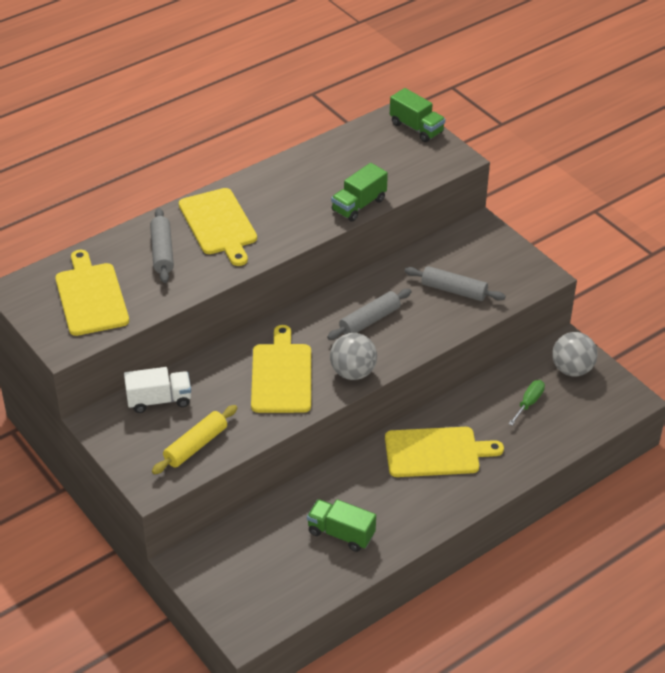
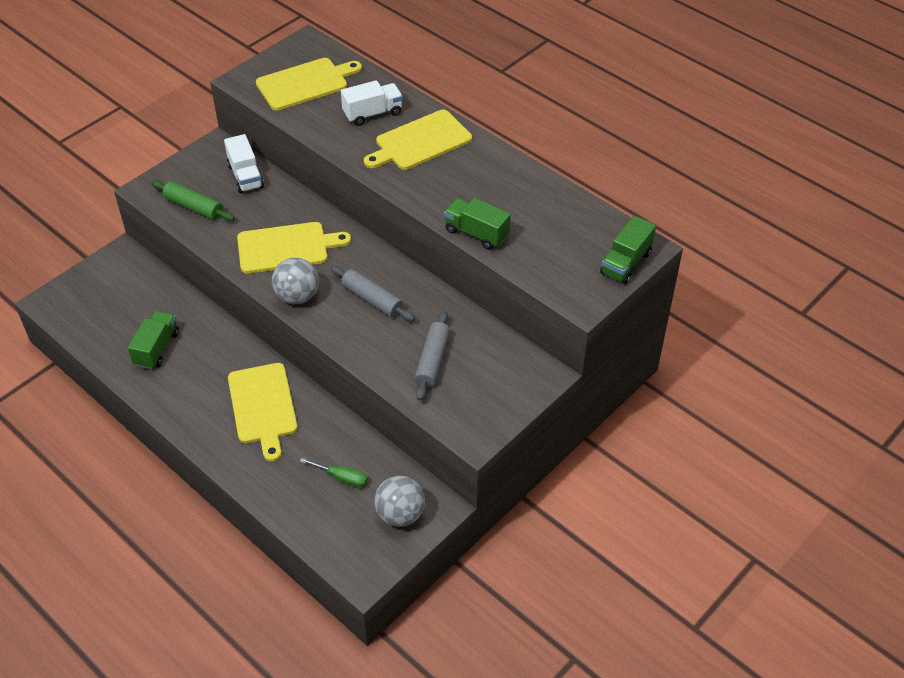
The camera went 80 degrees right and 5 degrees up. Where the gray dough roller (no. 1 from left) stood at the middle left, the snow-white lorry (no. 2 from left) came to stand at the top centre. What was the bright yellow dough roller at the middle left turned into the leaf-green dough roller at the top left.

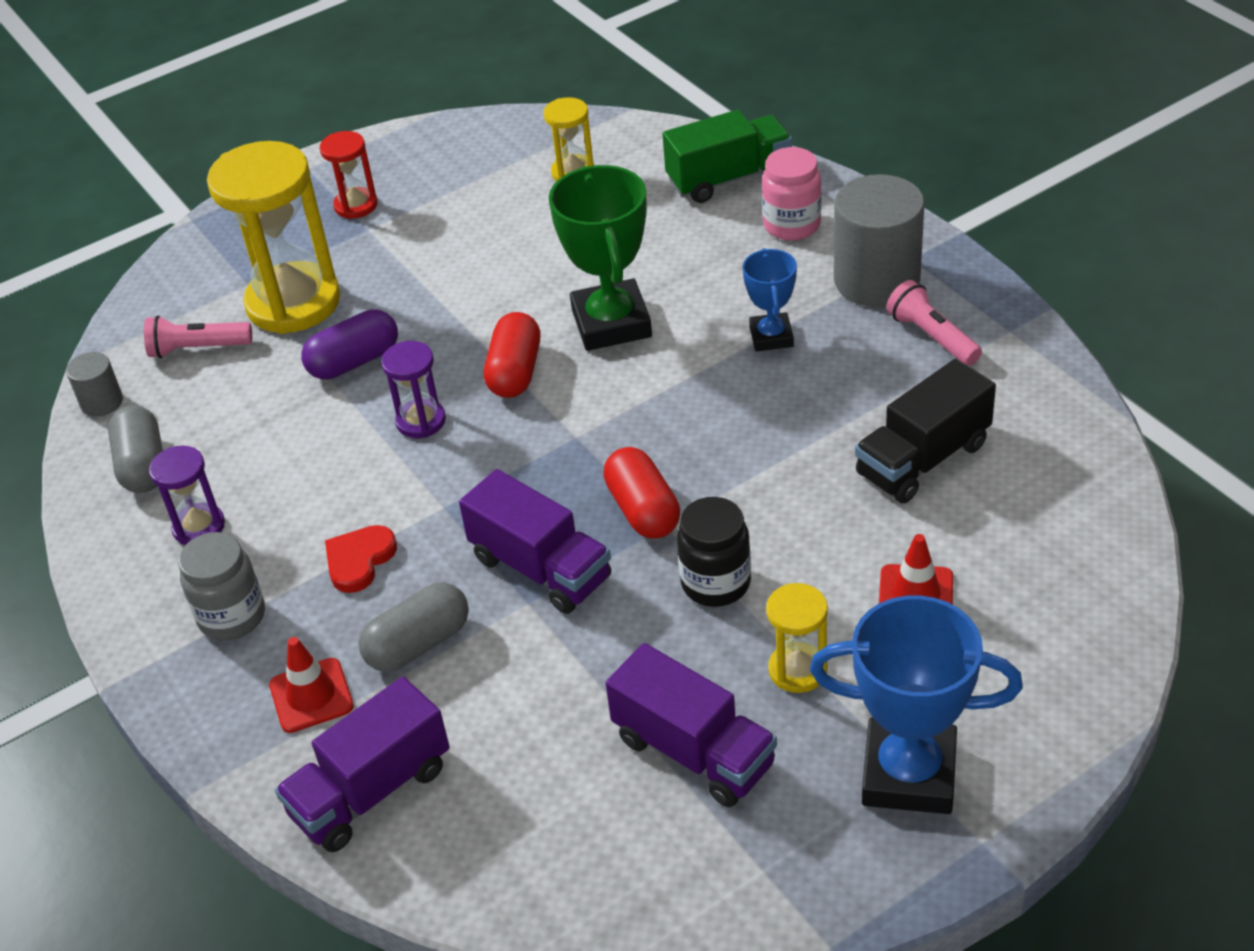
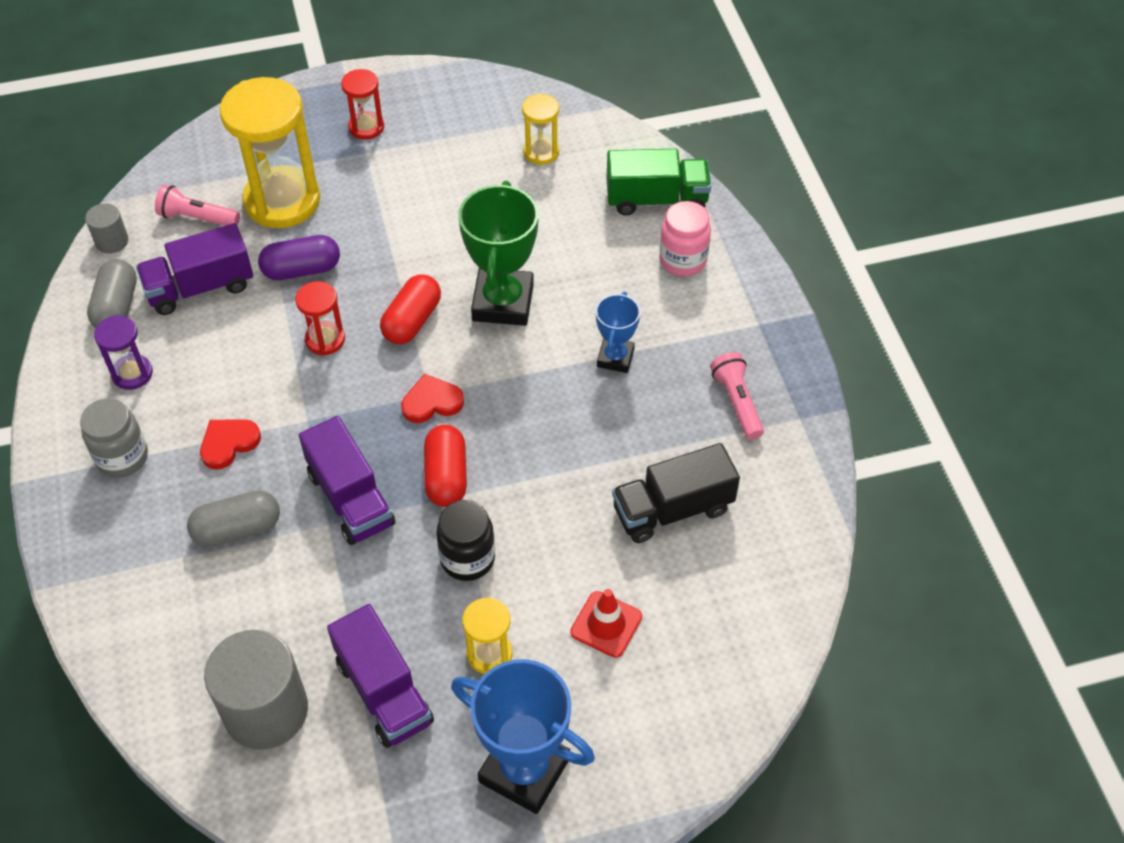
The camera went 15 degrees right and 10 degrees up. The second view lost the red safety cone (no. 1 from left) at the bottom left. The second view gained the red heart shape (no. 2 from left) at the centre. The violet lorry (no. 1 from left) ended up elsewhere, having gone from the bottom left to the top left. The gray solid cylinder (no. 2 from left) ended up elsewhere, having gone from the top right to the bottom left. What was the violet hourglass (no. 2 from left) at the middle left turned into the red hourglass (no. 1 from left) at the middle left.

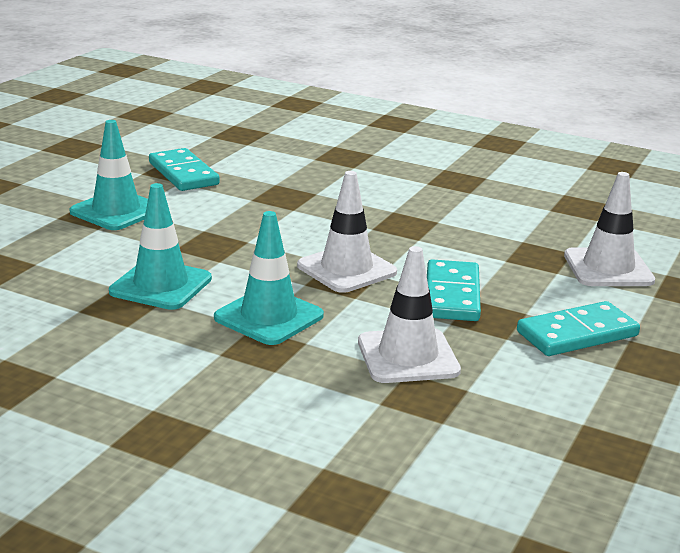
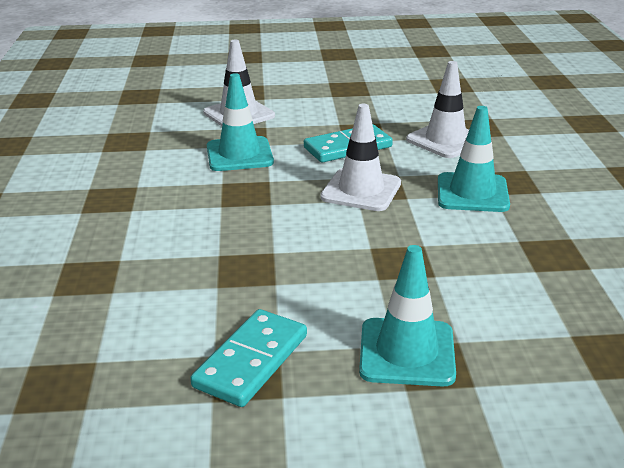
The camera went 120 degrees left and 5 degrees up. The second view lost the turquoise domino (no. 3 from left) at the middle right. The turquoise safety cone (no. 2 from left in the first image) ended up elsewhere, having gone from the middle left to the top centre.

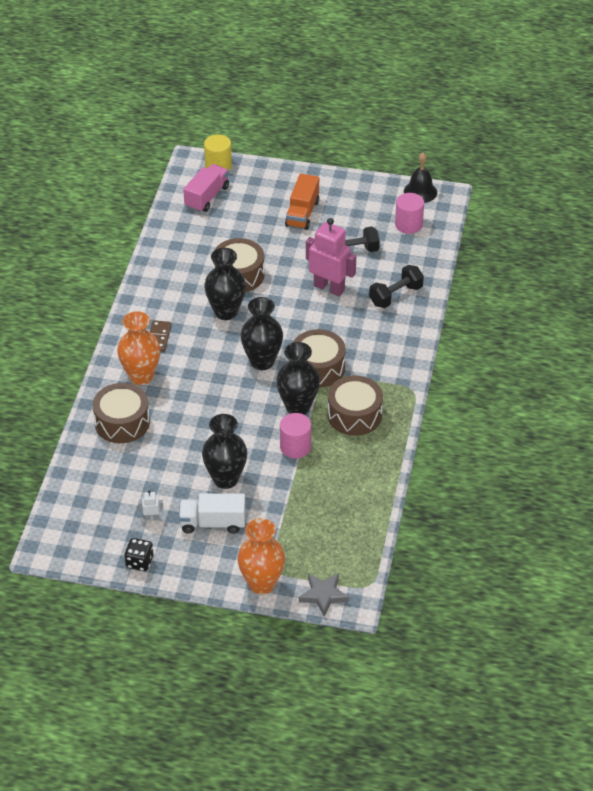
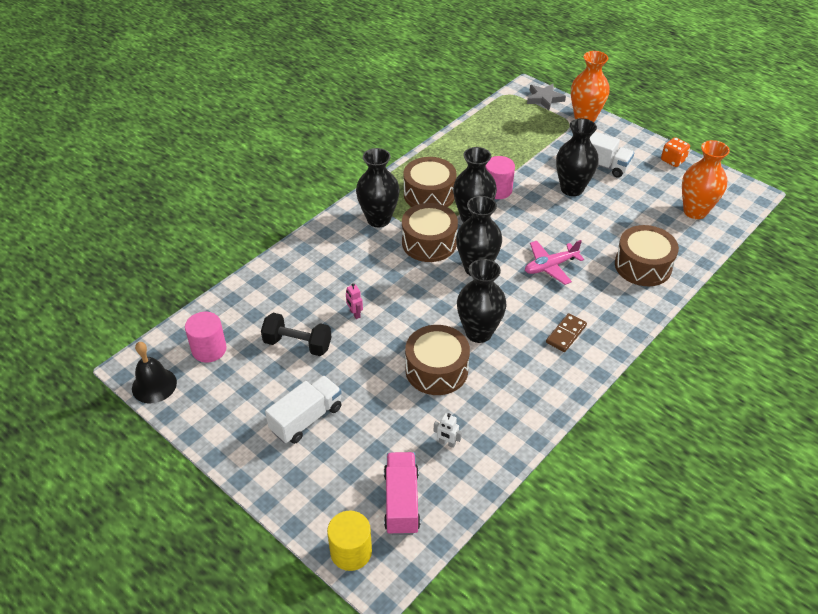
The camera went 150 degrees left and 0 degrees up. The second view lost the ebony hand weight (no. 2 from left) at the middle right. The second view gained the ebony flower vase (no. 1 from left) at the top centre. The second view gained the rose-pink plane at the middle right. The orange-coloured flower vase (no. 1 from left in the first image) ended up elsewhere, having gone from the middle left to the top right. The snow-white robot figure ended up elsewhere, having gone from the middle left to the bottom centre. What was the ebony dice at the bottom left turned into the orange-coloured dice at the top right. What was the orange-coloured lorry at the top centre turned into the snow-white lorry (no. 1 from left) at the centre. The rose-pink lorry at the top centre ended up facing another way, 120 degrees clockwise from before. The size of the rose-pink robot figure at the top centre changed by a factor of 0.40.

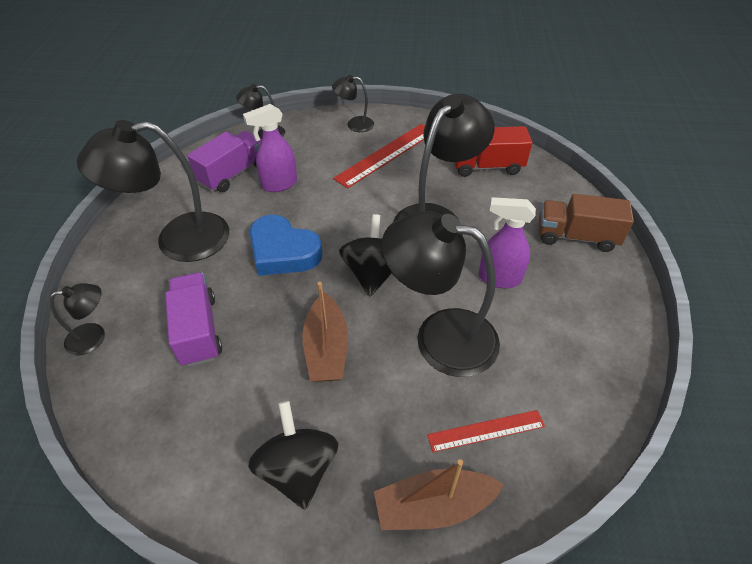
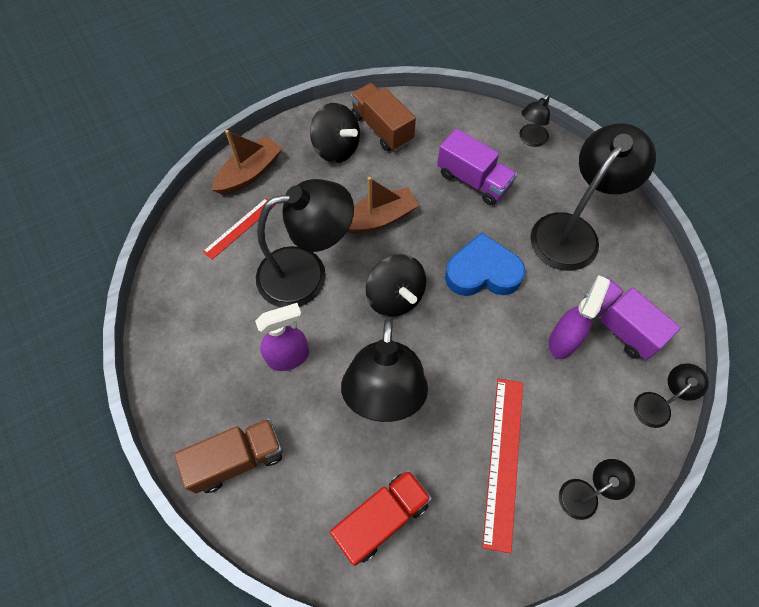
The camera went 145 degrees right and 15 degrees up. The second view gained the brown lorry (no. 2 from left) at the top centre. The violet lorry (no. 2 from left) at the top left ended up facing another way, 135 degrees clockwise from before. The brown sailboat (no. 1 from left in the first image) at the centre ended up facing another way, 105 degrees clockwise from before.

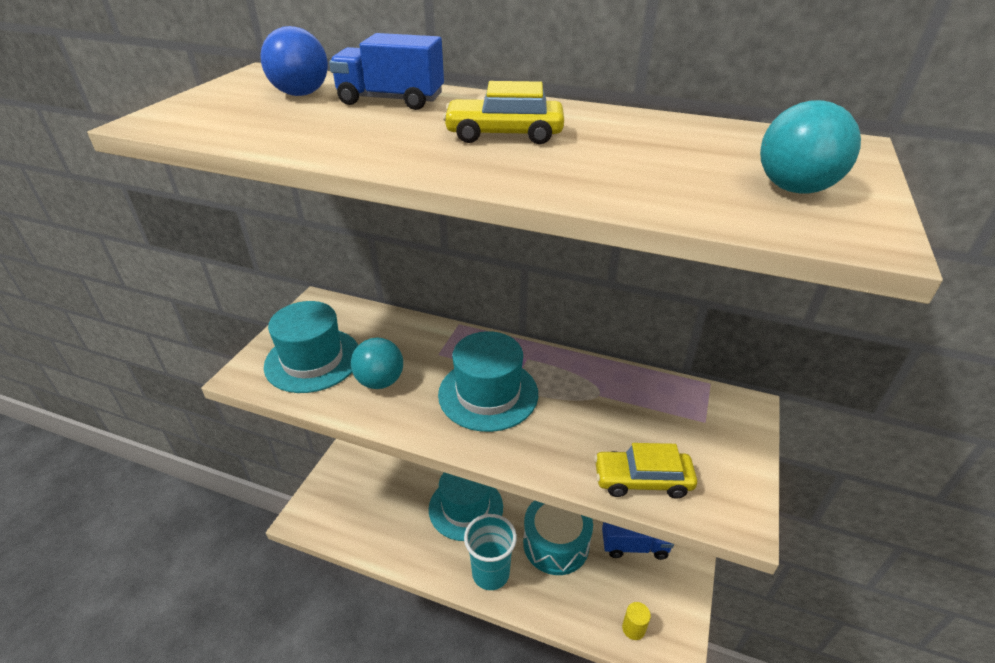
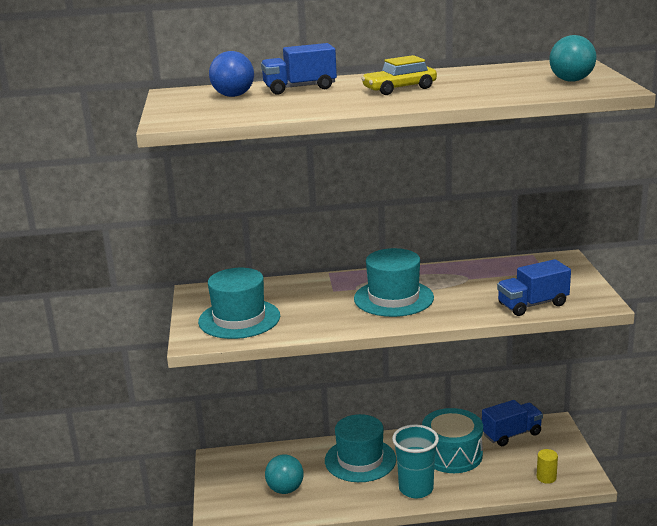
The camera went 25 degrees left and 15 degrees down. The turquoise sphere (no. 1 from left) ended up elsewhere, having gone from the centre to the bottom centre. Where the bright yellow toy car (no. 2 from left) stood at the bottom centre, the royal blue lorry (no. 3 from left) came to stand at the middle right.

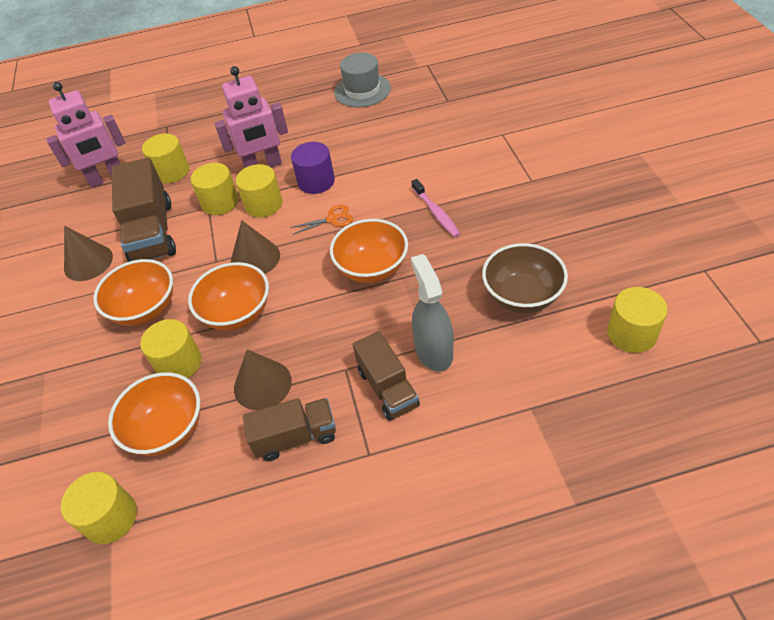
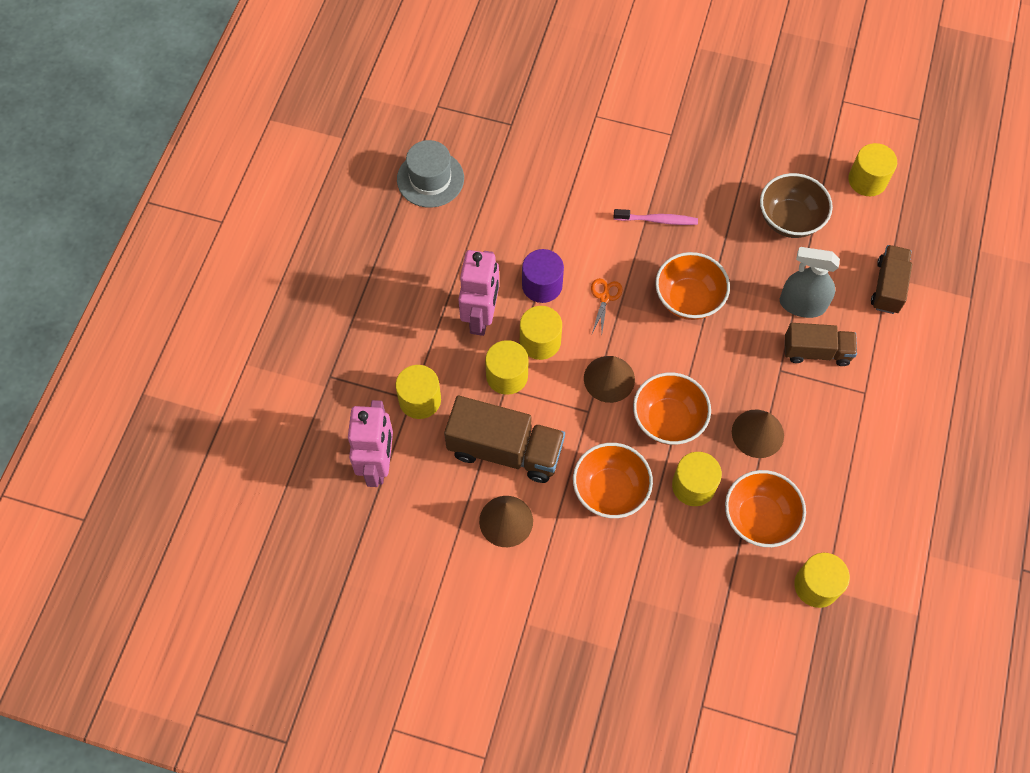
The camera went 65 degrees left and 15 degrees up. The brown lorry (no. 2 from left in the first image) ended up elsewhere, having gone from the bottom centre to the middle right.

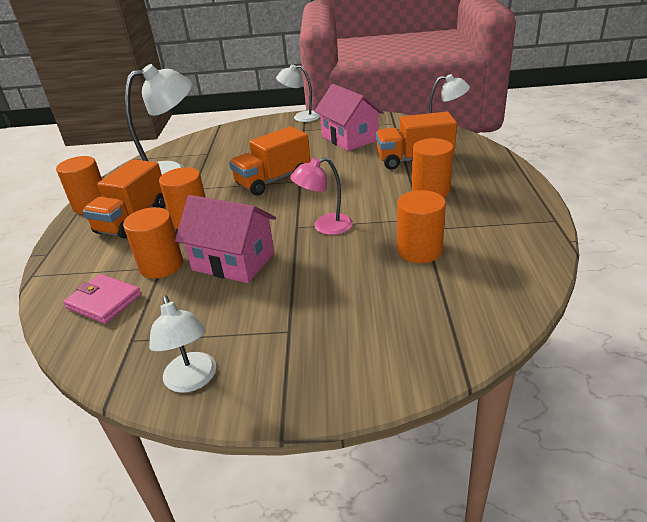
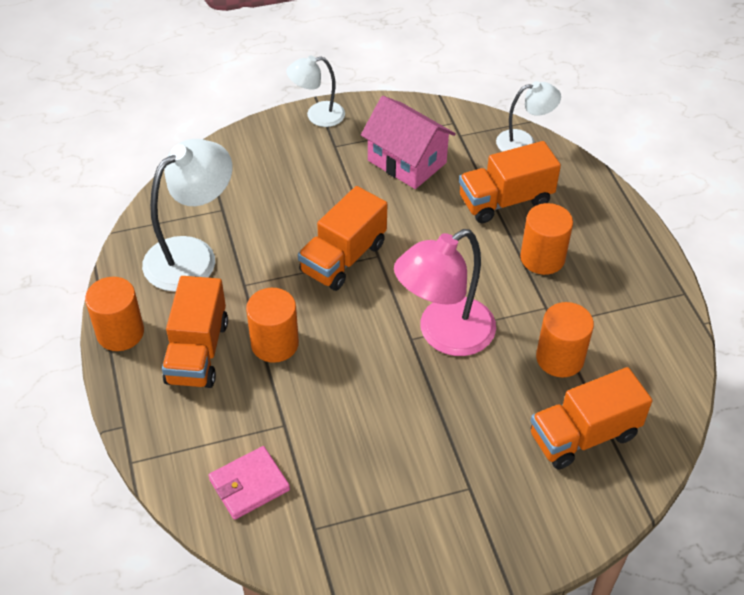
The camera went 20 degrees left and 15 degrees up. The second view lost the orange-coloured solid cylinder (no. 2 from left) at the middle left. The second view lost the snow-white desk lamp (no. 2 from left) at the middle left. The second view lost the rose-pink toy house (no. 1 from left) at the centre. The second view gained the orange-coloured lorry (no. 4 from left) at the bottom right. The rose-pink wallet at the middle left ended up facing another way, 45 degrees counterclockwise from before. The size of the rose-pink desk lamp at the centre changed by a factor of 1.70.

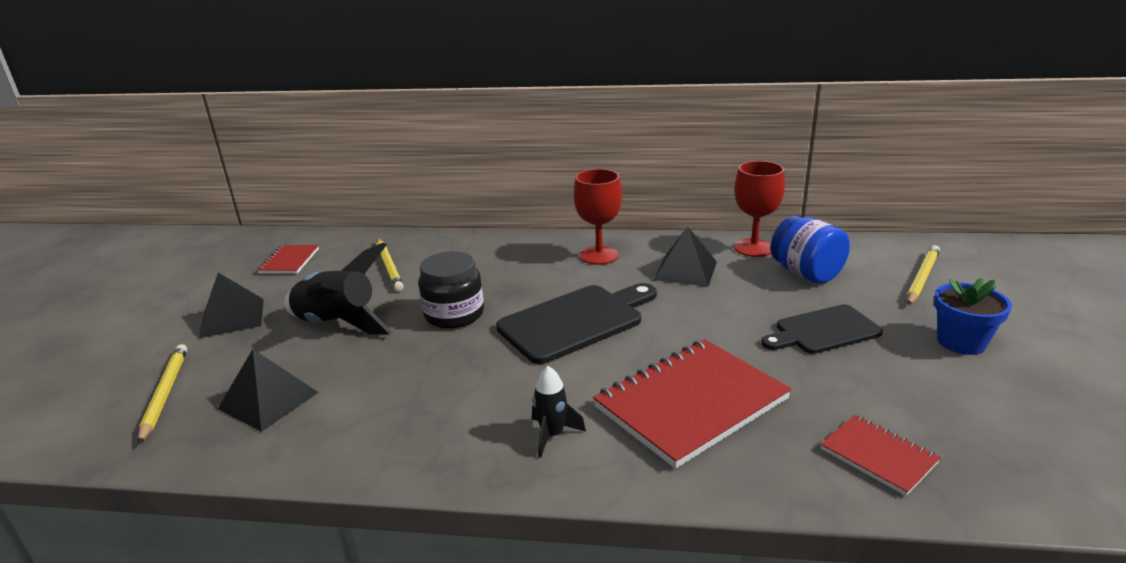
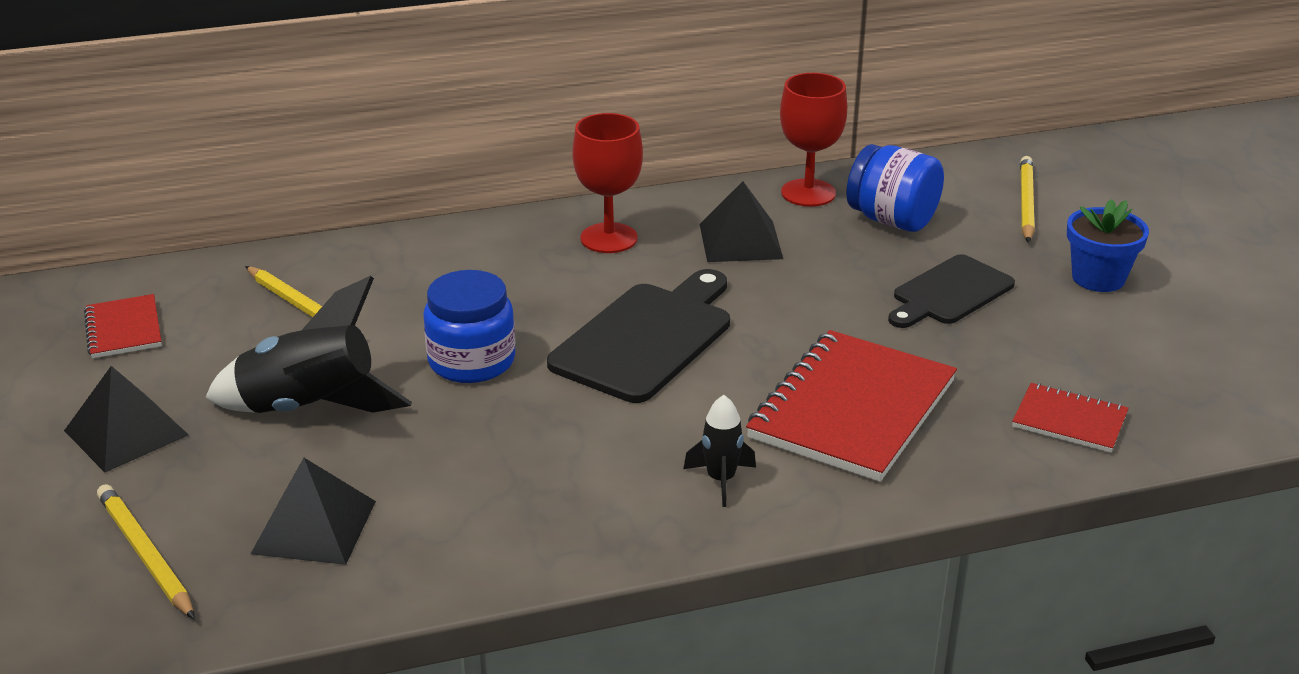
The camera went 25 degrees left and 5 degrees up. What was the ebony jam jar at the centre turned into the royal blue jam jar (no. 1 from left) at the centre.

